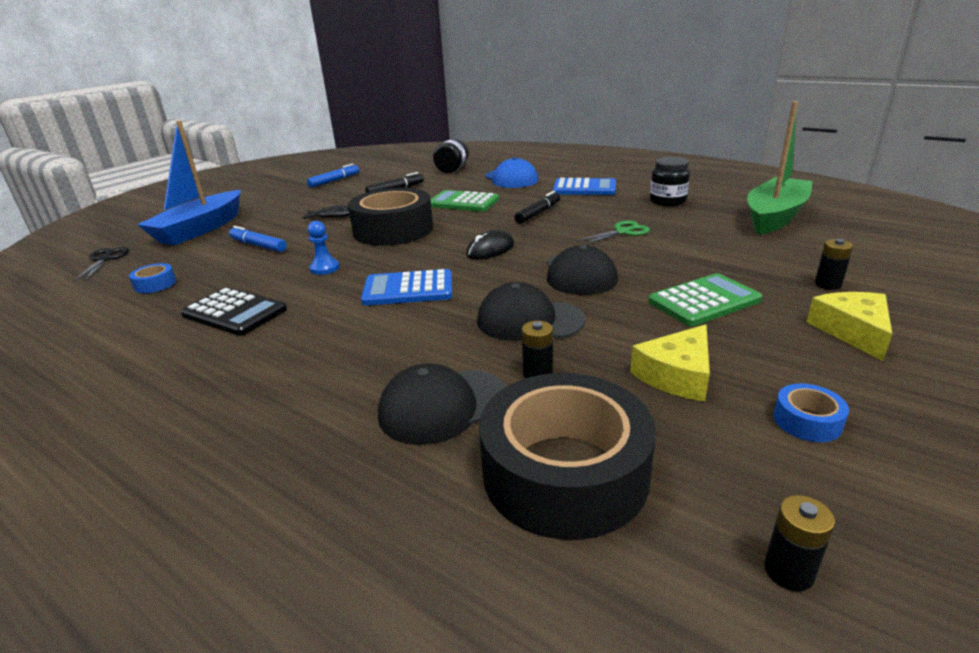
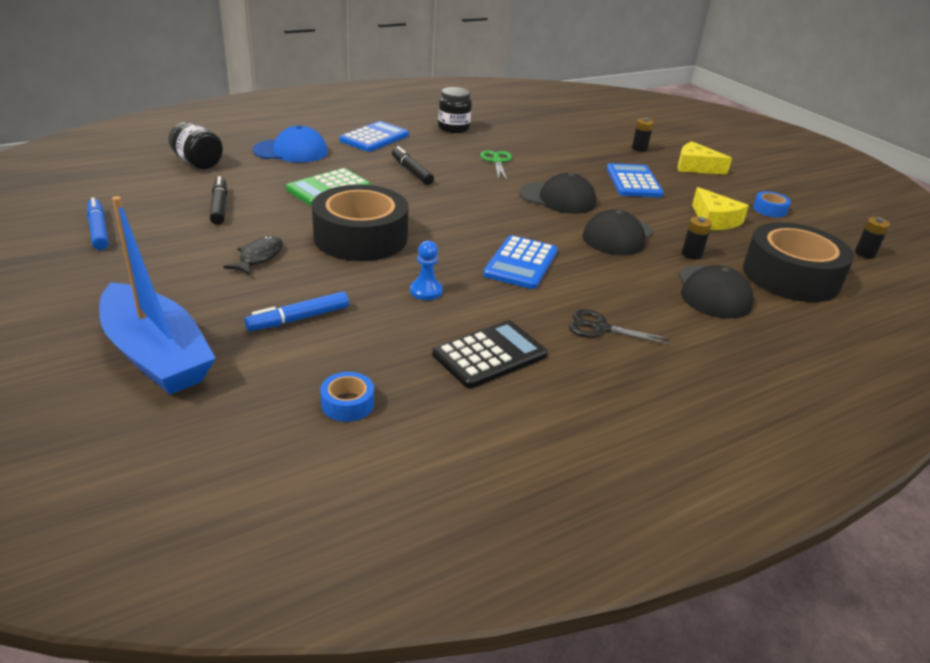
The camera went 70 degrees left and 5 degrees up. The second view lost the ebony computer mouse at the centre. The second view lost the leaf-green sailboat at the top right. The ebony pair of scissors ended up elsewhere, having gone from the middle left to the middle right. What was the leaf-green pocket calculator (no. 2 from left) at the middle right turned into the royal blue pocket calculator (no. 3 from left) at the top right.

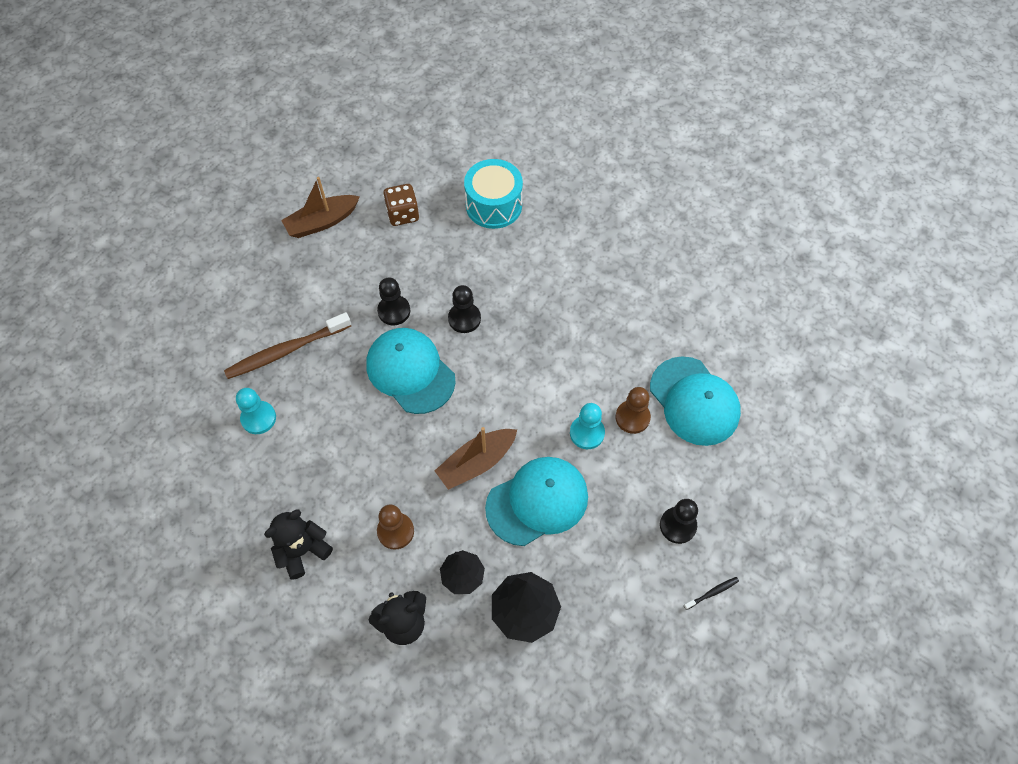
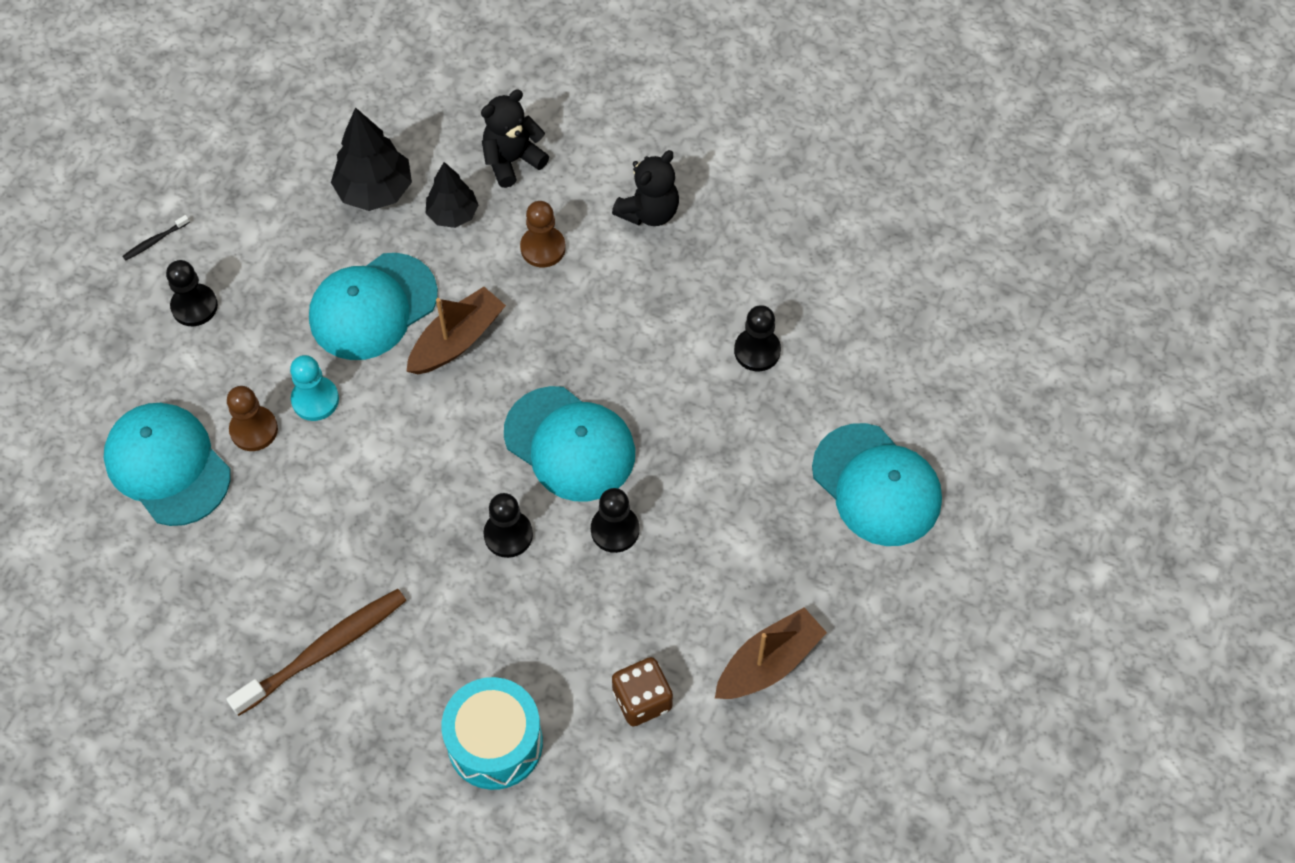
The camera went 170 degrees right and 0 degrees up. The second view gained the turquoise baseball cap (no. 4 from left) at the middle right. The brown dental brush ended up elsewhere, having gone from the middle left to the bottom left. What was the turquoise chess pawn (no. 1 from left) at the middle left turned into the ebony chess pawn (no. 4 from left) at the centre.

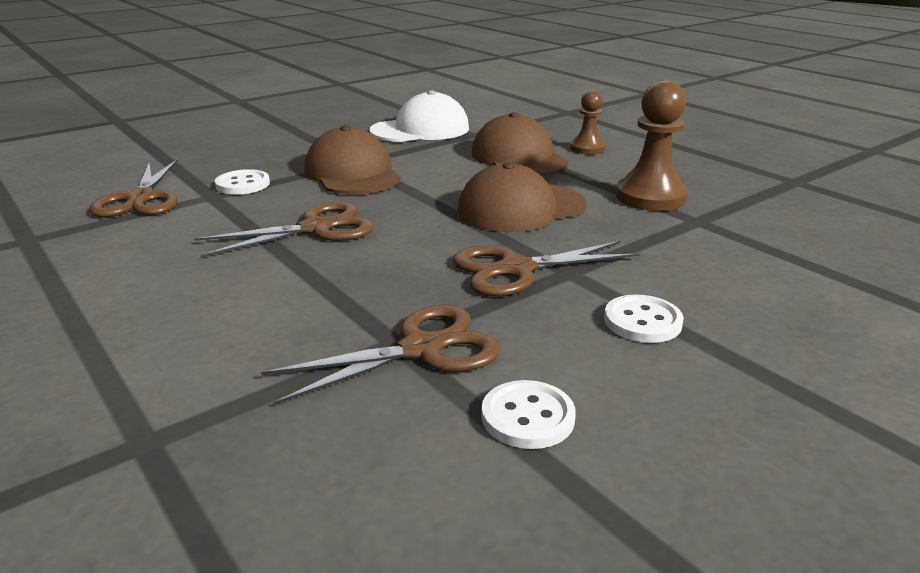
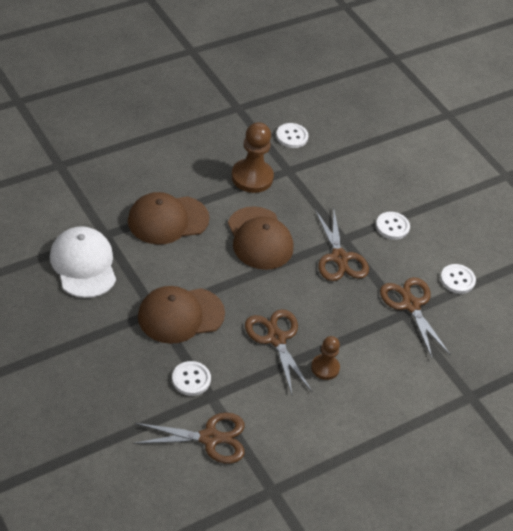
The camera went 90 degrees left and 20 degrees up. The second view gained the snow-white sewing button (no. 2 from left) at the top centre. The brown chess pawn (no. 1 from left in the first image) ended up elsewhere, having gone from the top centre to the bottom centre.

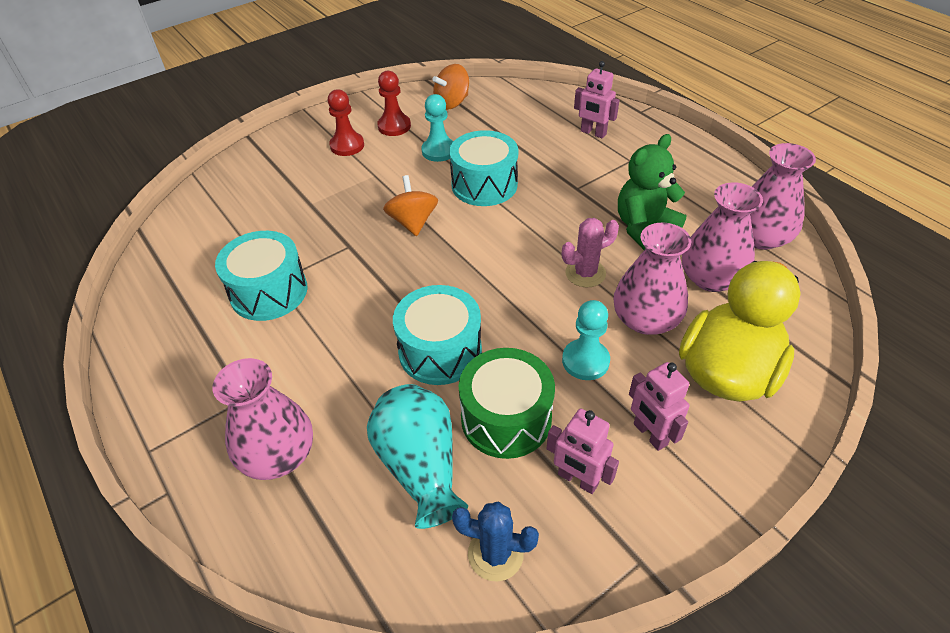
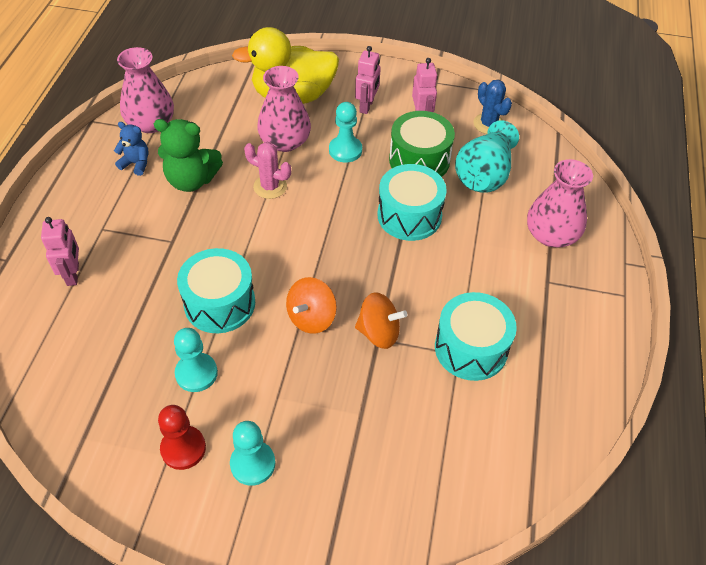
The camera went 135 degrees left and 5 degrees up. The second view lost the rose-pink flower vase (no. 3 from left) at the middle right. The second view gained the royal blue teddy bear at the top left. The orange-coloured whirligig (no. 2 from left) ended up elsewhere, having gone from the top centre to the centre. What was the red chess pawn (no. 1 from left) at the top centre turned into the turquoise chess pawn (no. 2 from left) at the bottom centre.

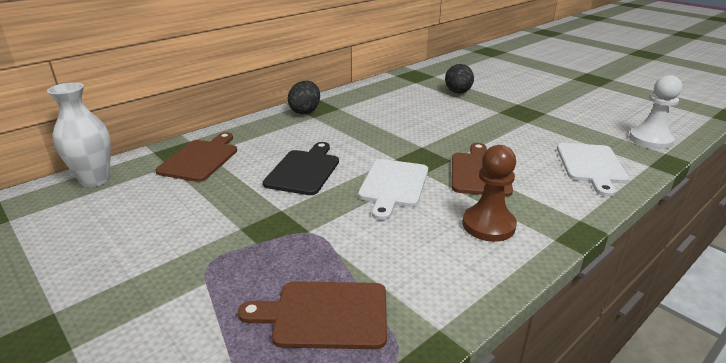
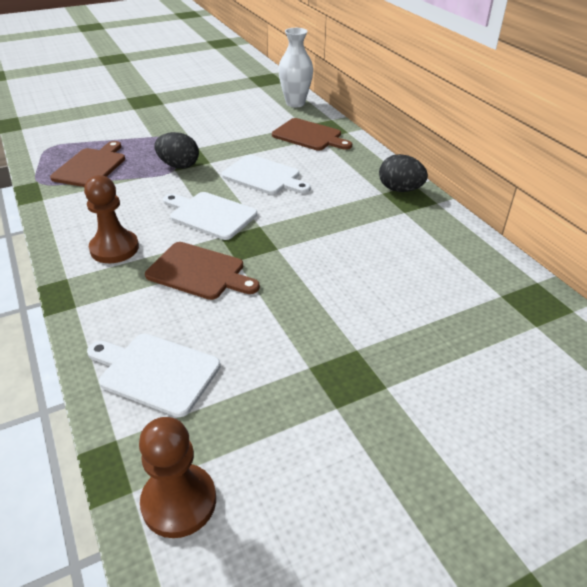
The camera went 105 degrees right and 10 degrees up. The ebony egg shape (no. 2 from left in the first image) ended up elsewhere, having gone from the top centre to the top left. What was the ebony cutting board at the centre turned into the snow-white cutting board (no. 3 from left) at the top centre. What was the snow-white chess pawn at the top right turned into the brown chess pawn (no. 2 from left) at the bottom left.

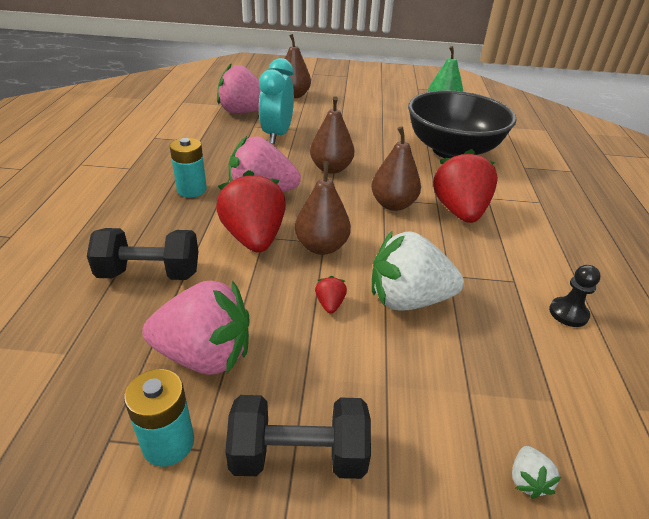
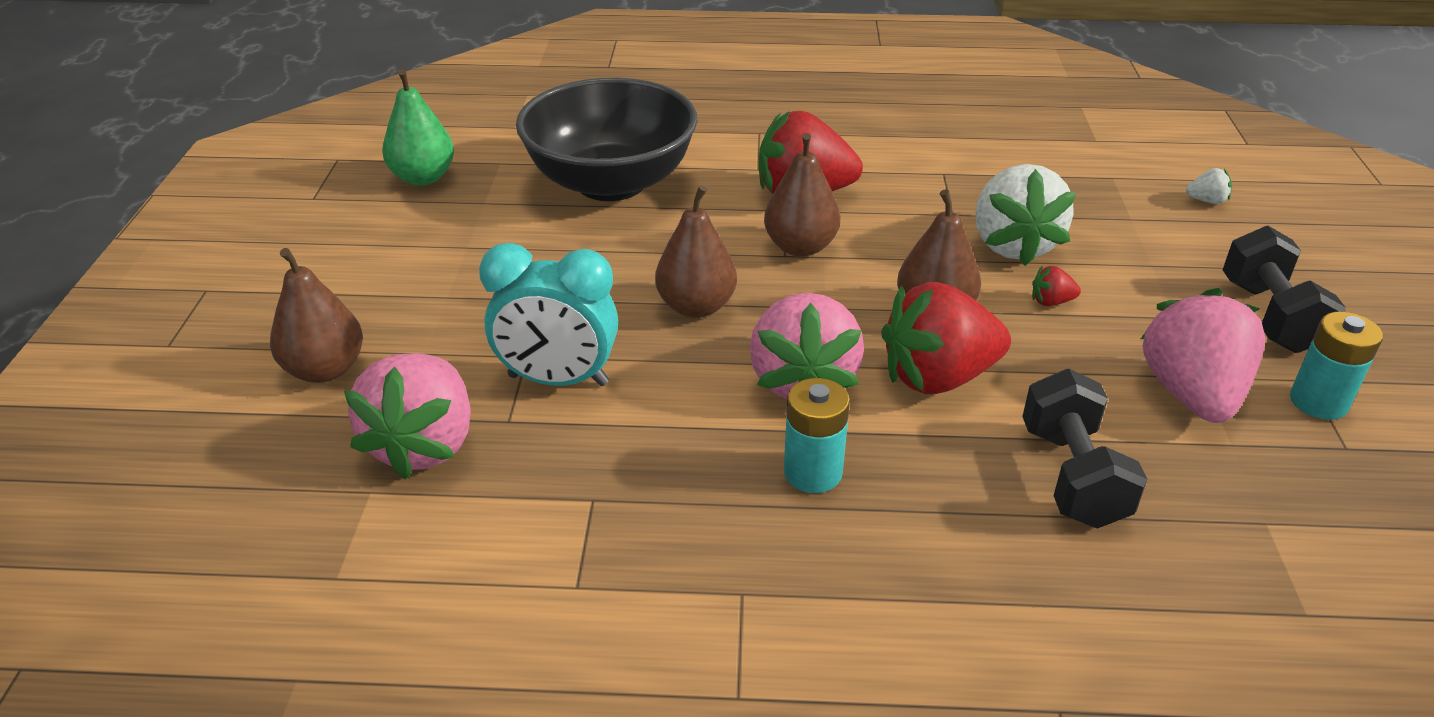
The camera went 90 degrees left and 0 degrees up. The second view lost the ebony chess pawn at the middle right.

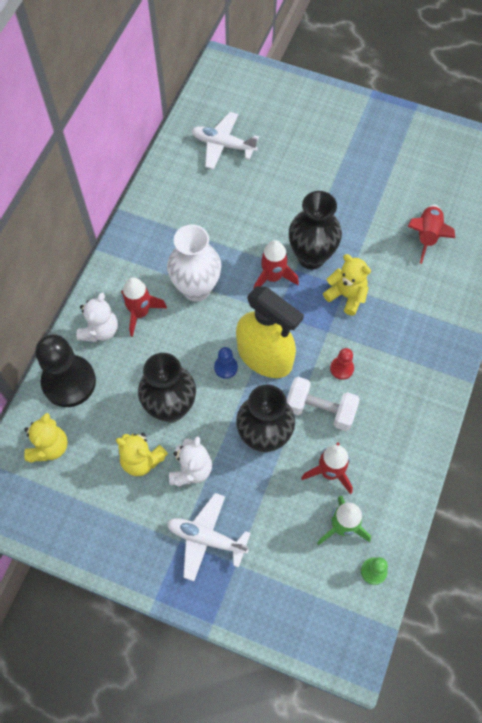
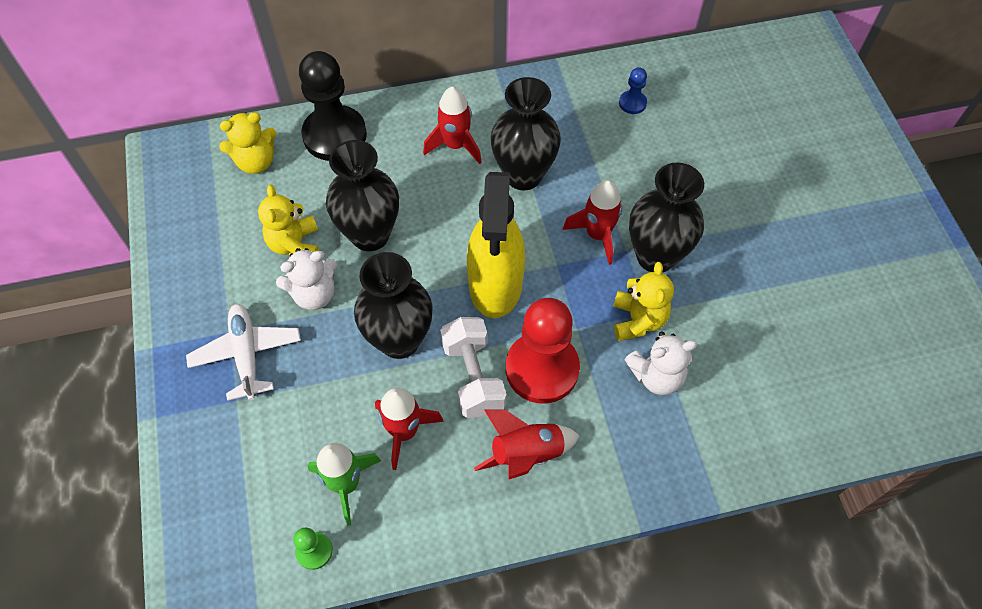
The camera went 55 degrees right and 5 degrees down. The second view lost the snow-white plane (no. 2 from left) at the top centre. The snow-white teddy bear (no. 1 from left in the first image) ended up elsewhere, having gone from the middle left to the middle right. The royal blue chess pawn ended up elsewhere, having gone from the centre to the top centre. The red spaceship (no. 4 from left in the first image) ended up elsewhere, having gone from the top right to the bottom centre. What was the snow-white flower vase at the centre turned into the ebony flower vase (no. 3 from left) at the top centre. The size of the red chess pawn at the middle right changed by a factor of 2.25.

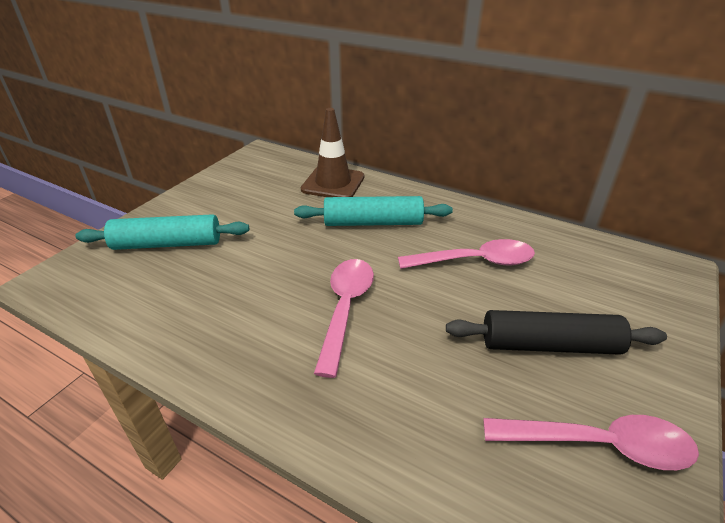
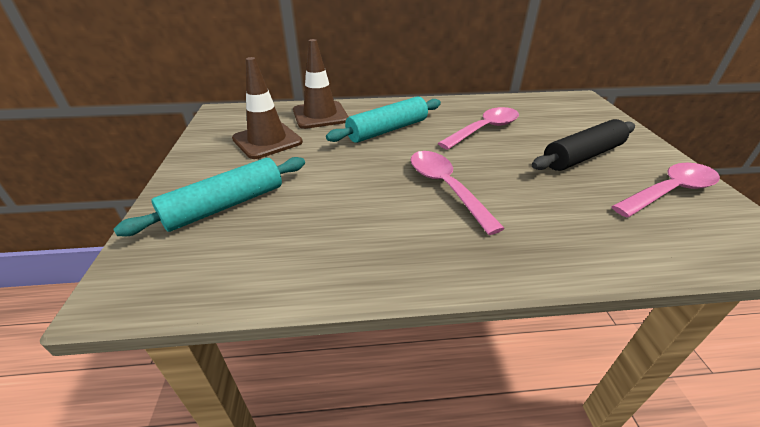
The camera went 35 degrees left and 0 degrees up. The second view gained the brown safety cone (no. 1 from left) at the top centre.

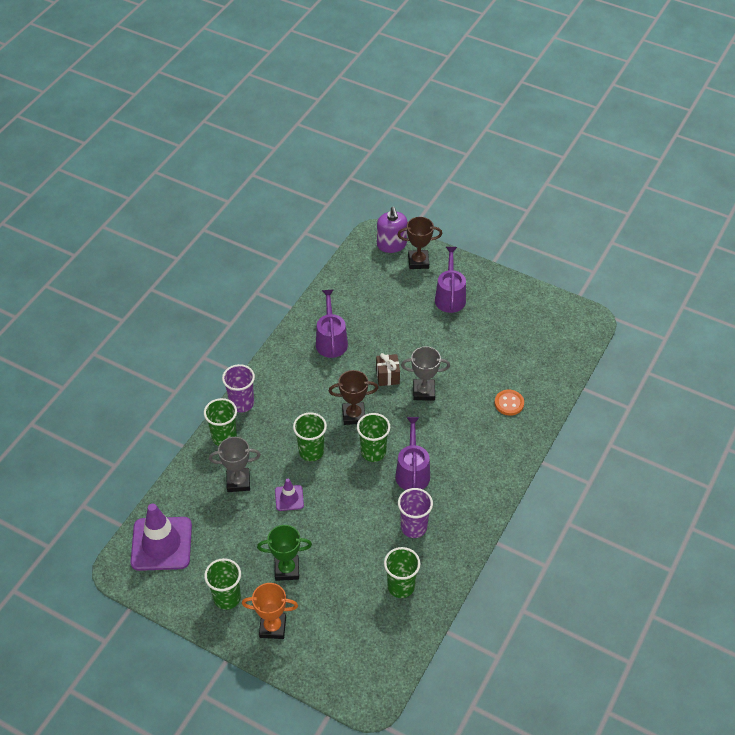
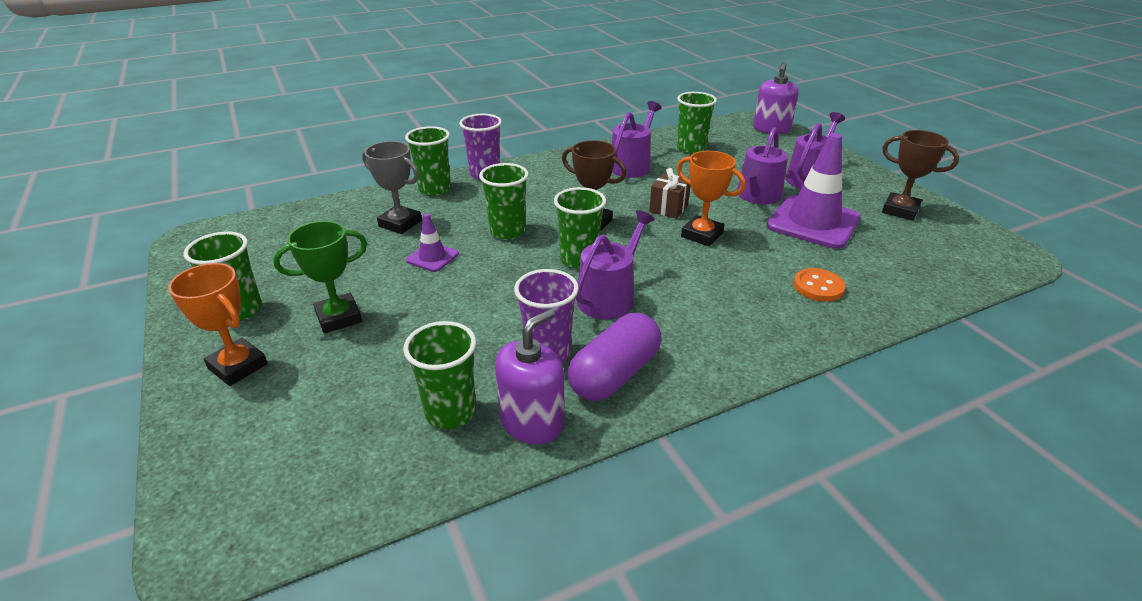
The camera went 35 degrees right and 15 degrees down. The second view gained the violet soap dispenser (no. 1 from left) at the centre. The second view gained the violet capsule at the centre. The second view gained the leaf-green beaker (no. 6 from left) at the top centre. The second view gained the violet watering can (no. 3 from left) at the top right. The violet safety cone (no. 1 from left in the first image) ended up elsewhere, having gone from the bottom left to the top right. The brown prize cup (no. 2 from left) ended up elsewhere, having gone from the top centre to the top right. What was the gray prize cup (no. 2 from left) at the centre turned into the orange-coloured prize cup (no. 2 from left) at the top centre. The leaf-green prize cup at the bottom centre ended up facing another way, 60 degrees counterclockwise from before.

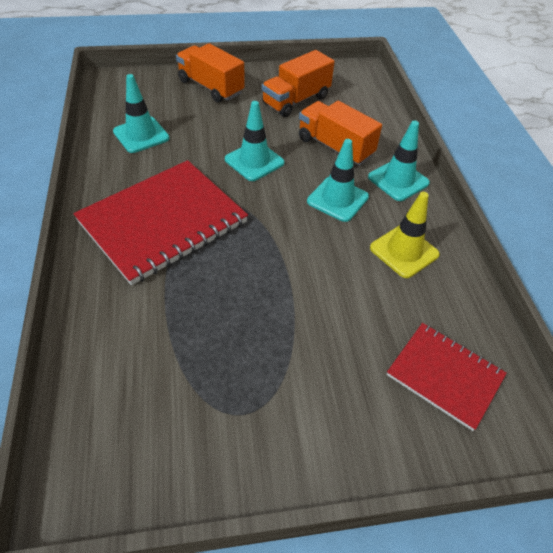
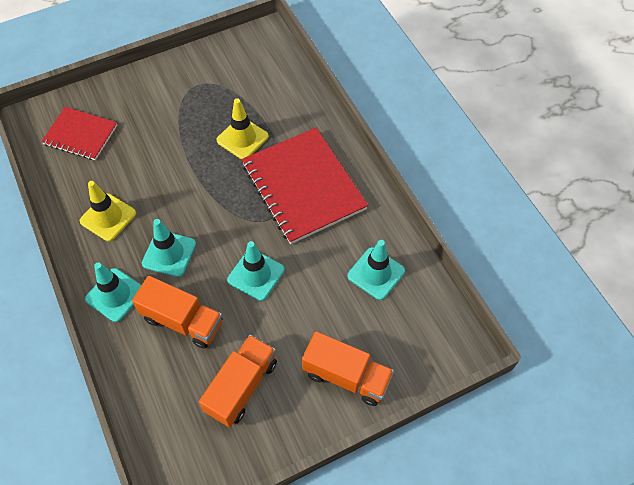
The camera went 165 degrees right and 10 degrees up. The second view gained the bright yellow safety cone (no. 2 from left) at the top centre. The red exercise book (no. 1 from left in the first image) at the middle left ended up facing another way, 60 degrees counterclockwise from before.

